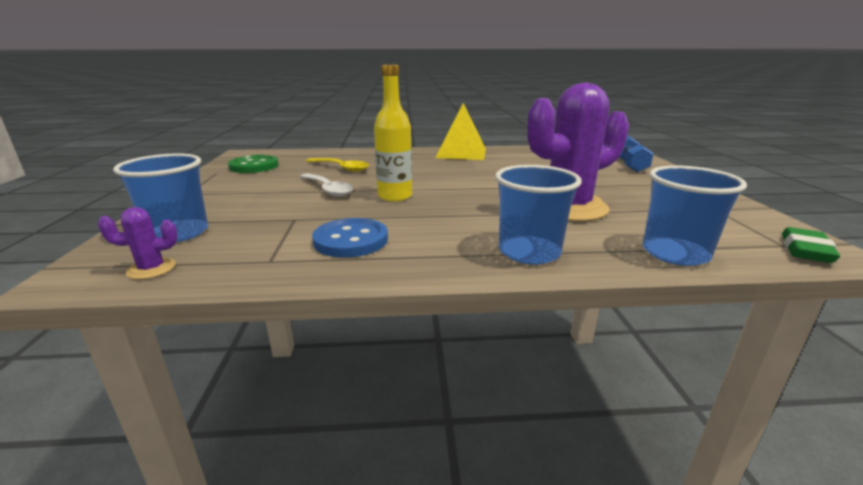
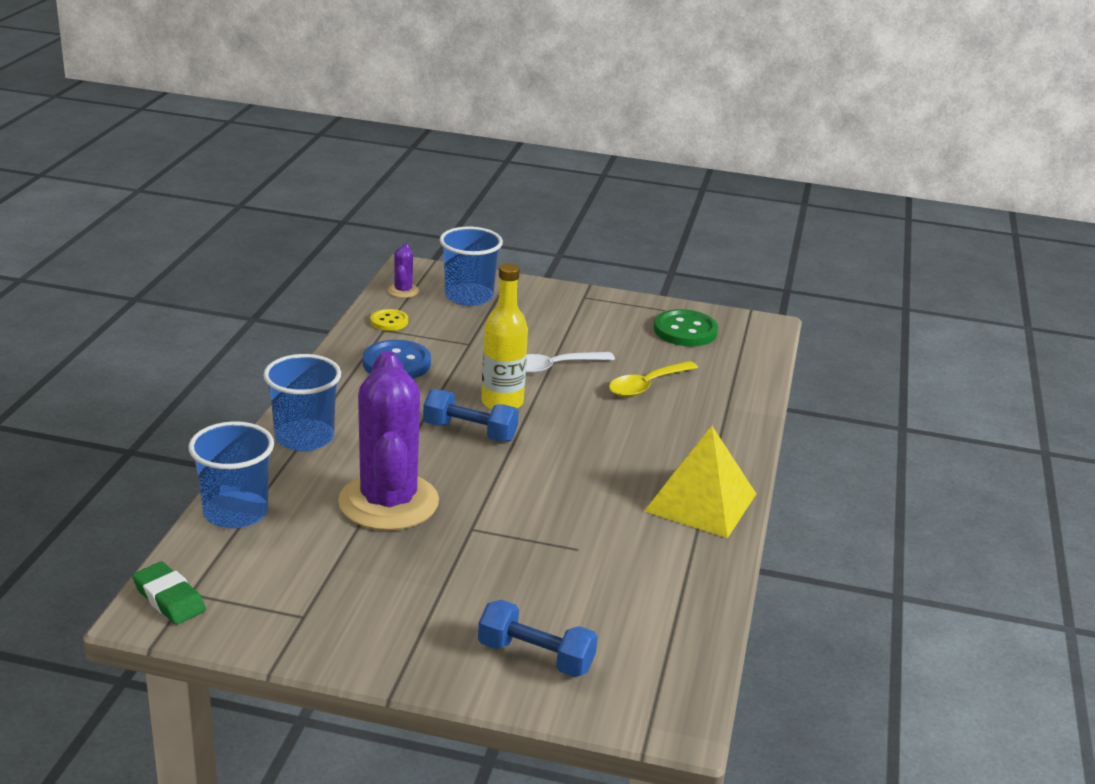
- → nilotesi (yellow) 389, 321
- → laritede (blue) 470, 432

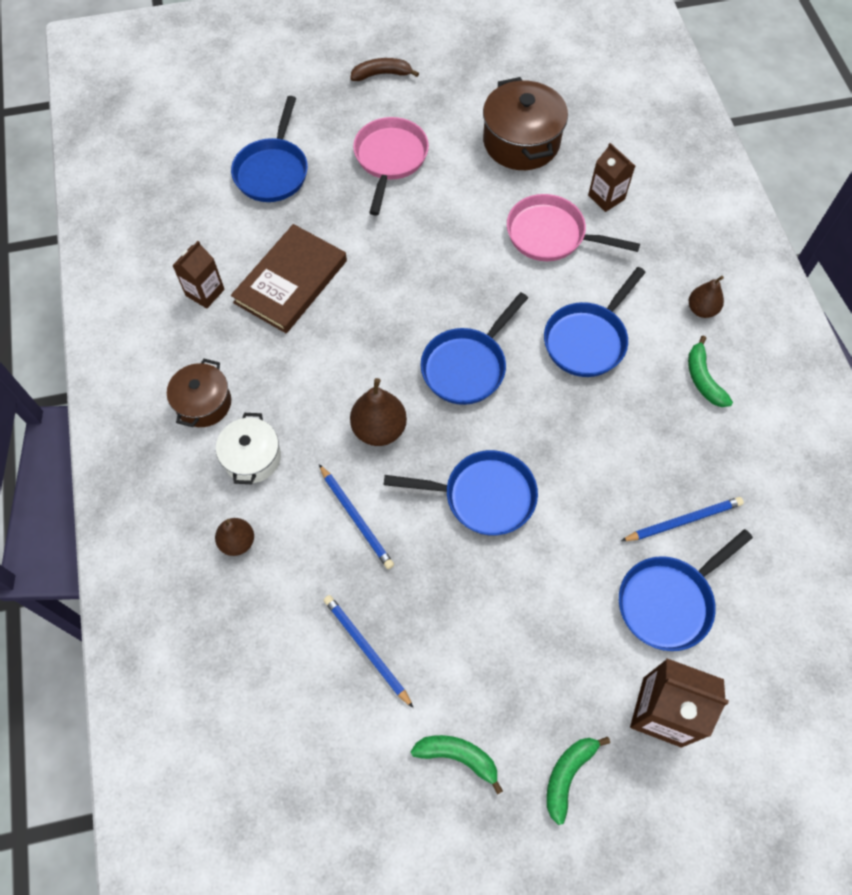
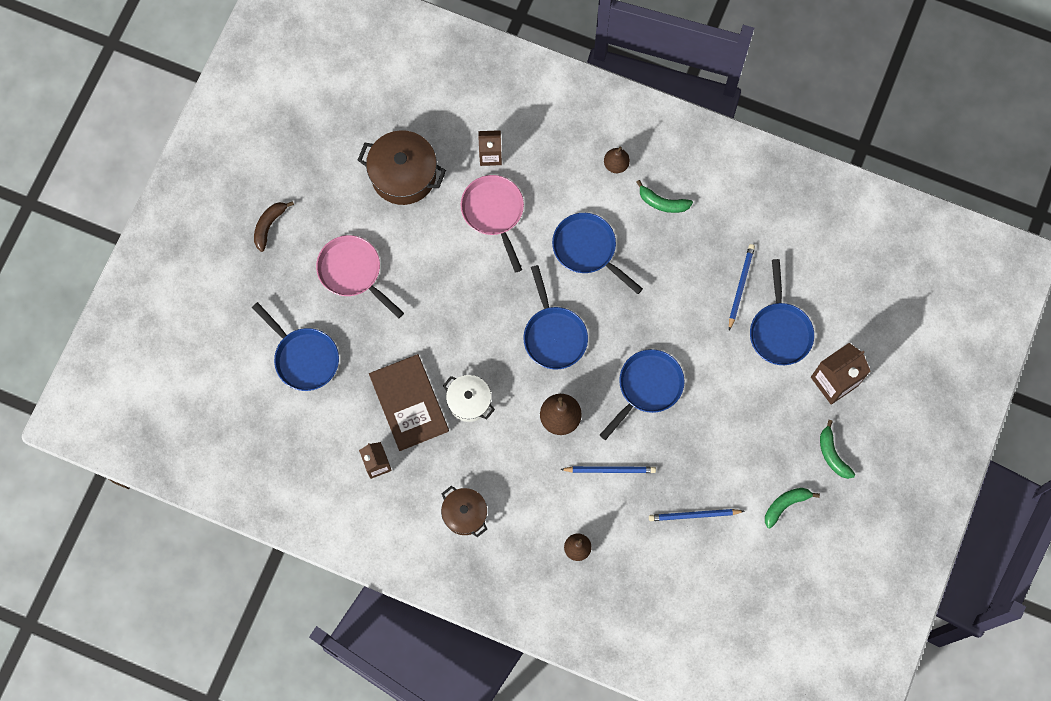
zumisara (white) 252, 457 → zumisara (white) 469, 401, move
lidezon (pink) 551, 235 → lidezon (pink) 494, 213, 105 degrees clockwise
lidezon (blue) 587, 340 → lidezon (blue) 587, 249, 150 degrees clockwise

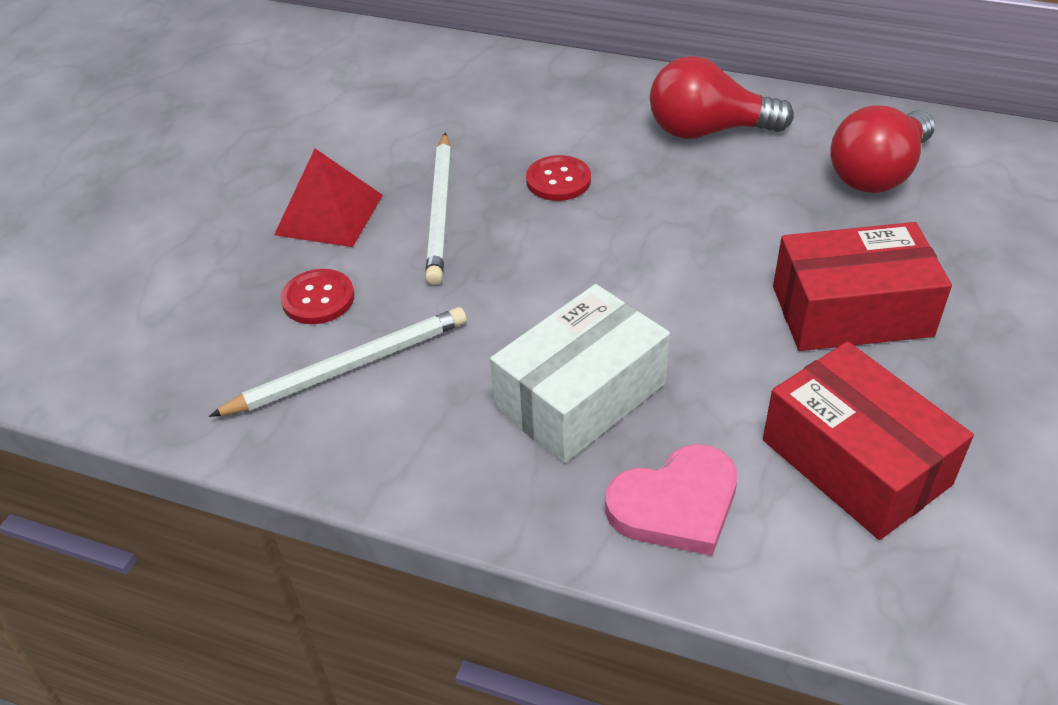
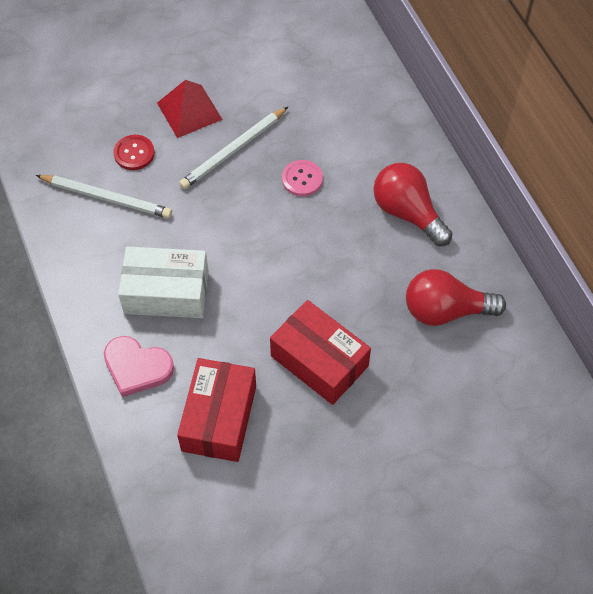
nilotesi (red) 558, 180 → nilotesi (pink) 302, 179

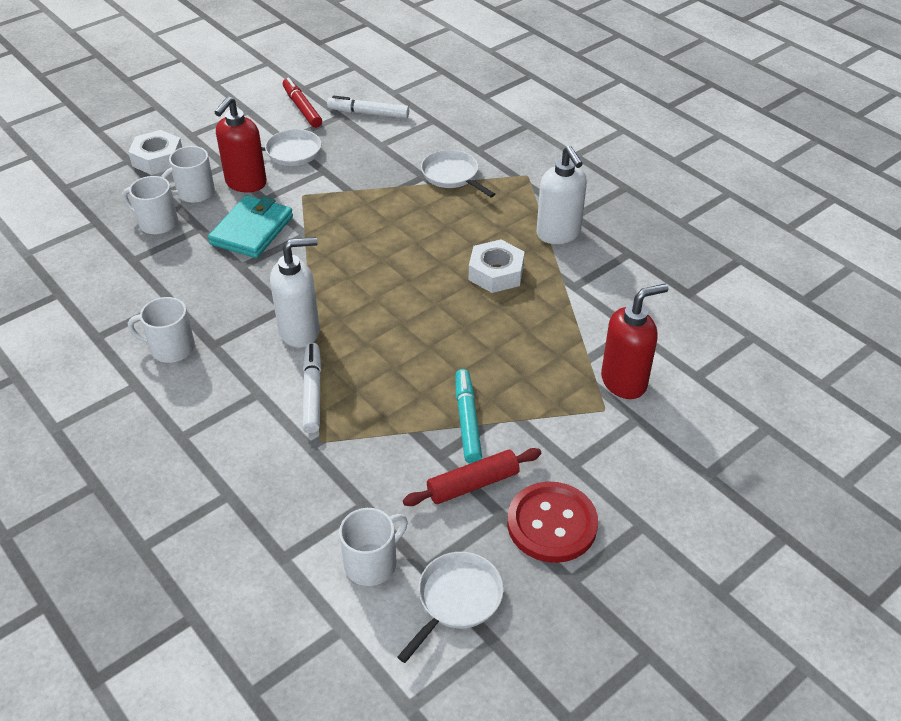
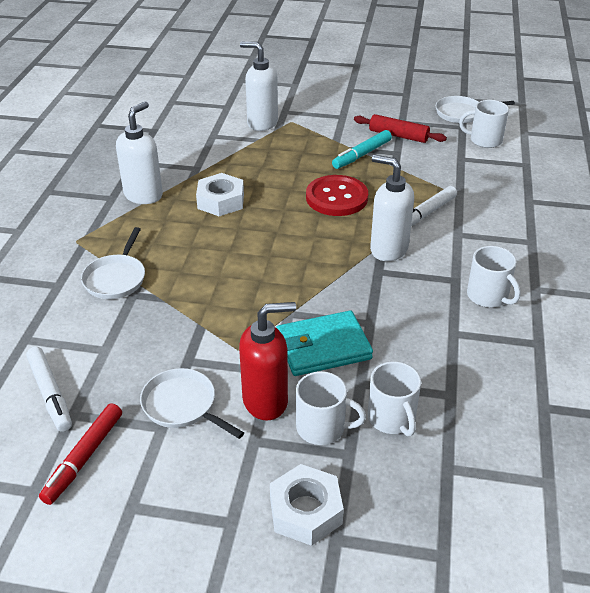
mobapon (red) 624, 381 → mobapon (white) 262, 123
nilotesi (red) 552, 524 → nilotesi (red) 336, 198, move

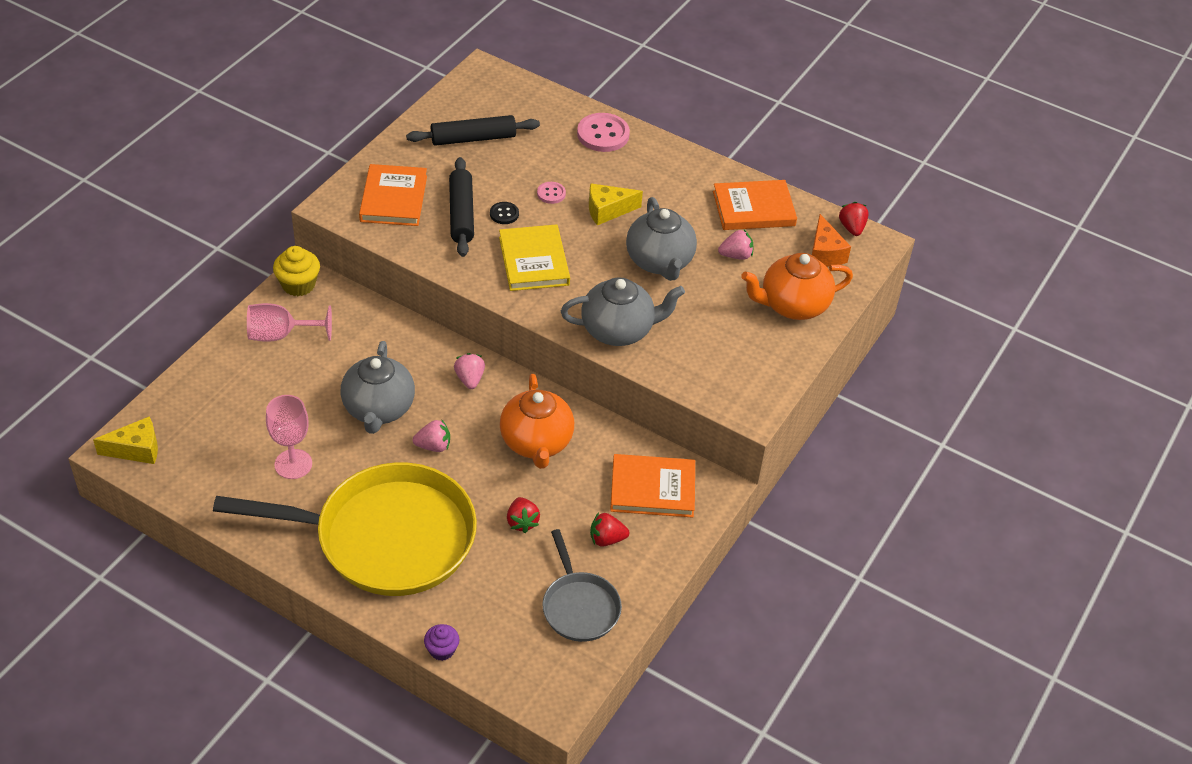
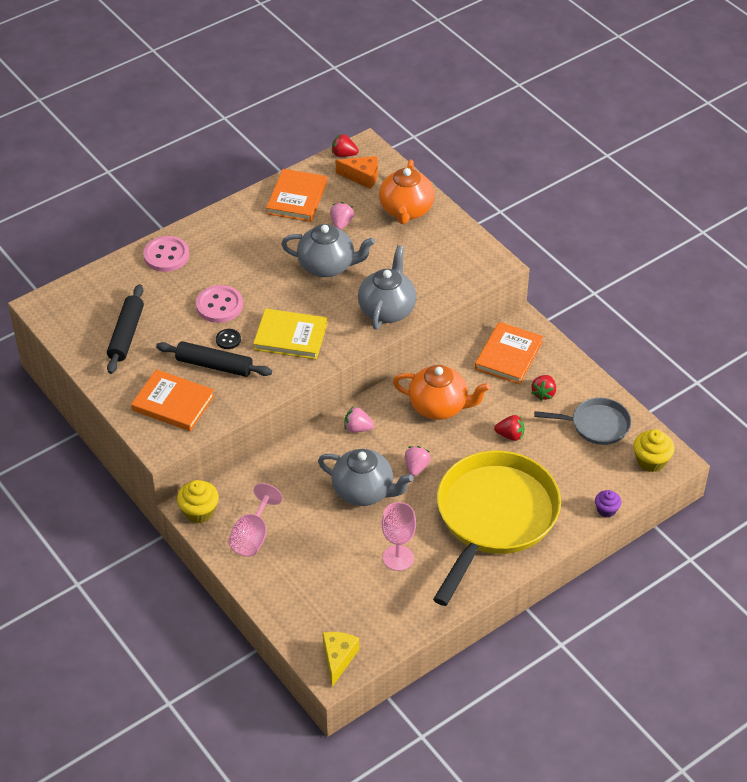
nilotesi (pink) 551, 193 → nilotesi (pink) 219, 305, x1.89
- → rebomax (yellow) 651, 461
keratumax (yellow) 607, 210 → -

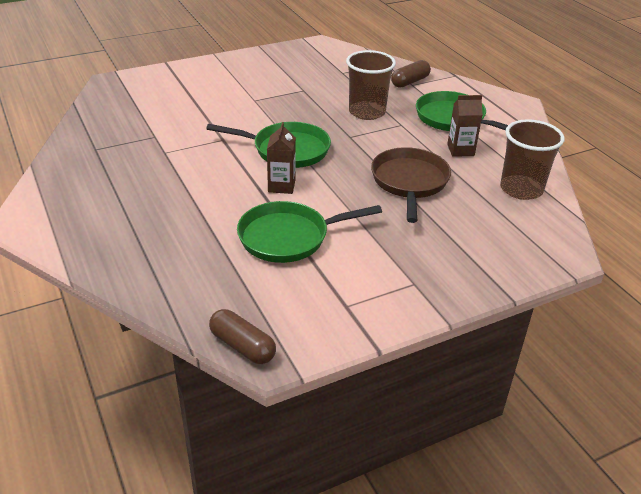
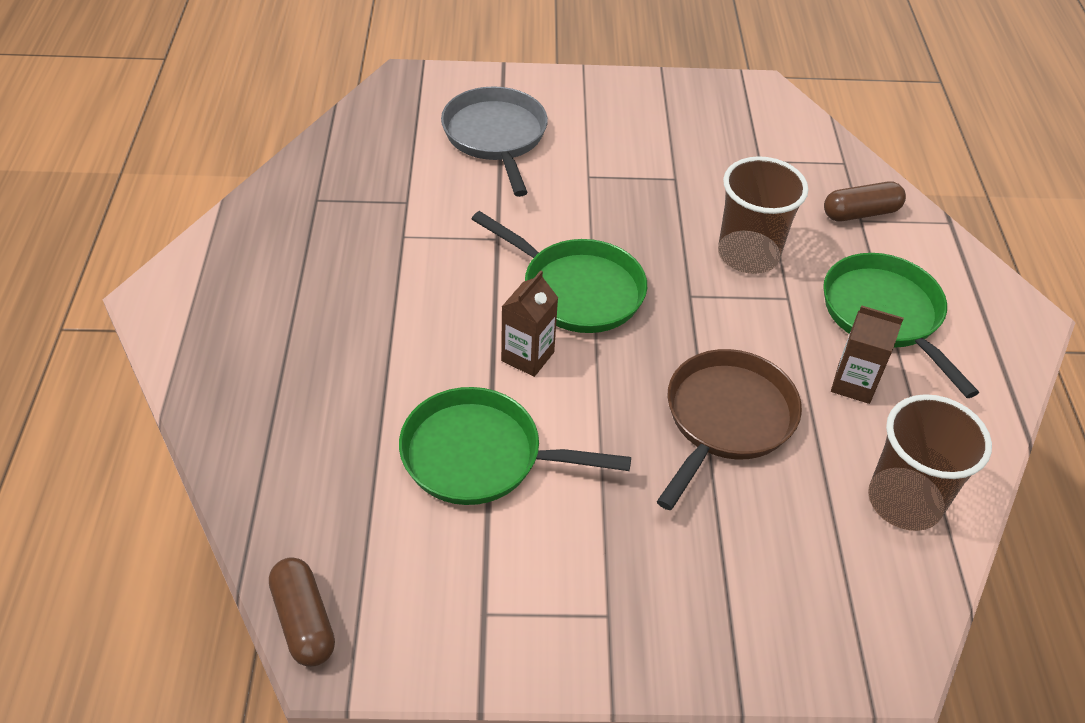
- → lidezon (grey) 496, 137

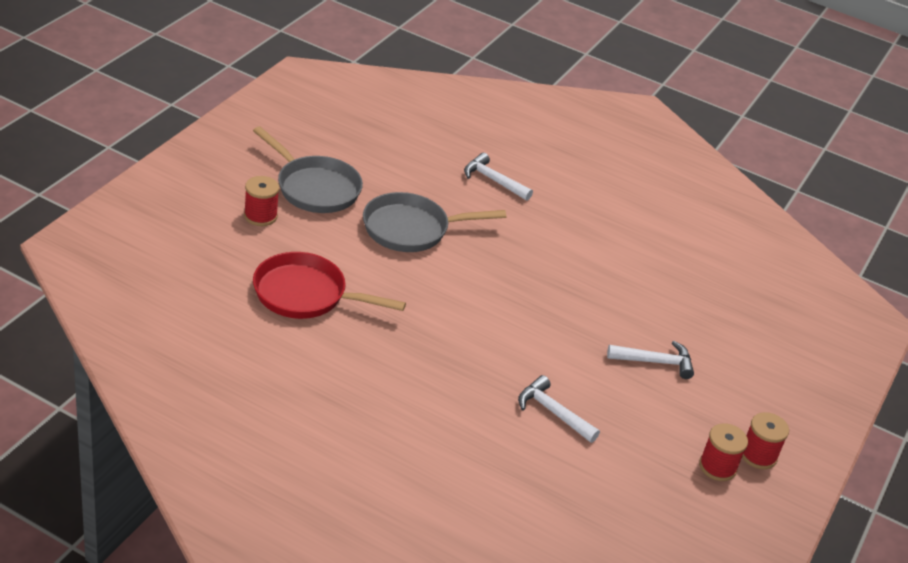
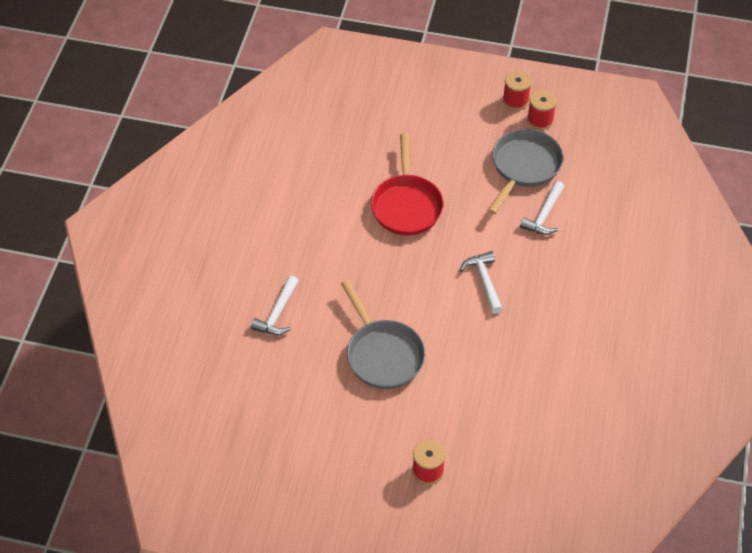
lidezon (red) 306, 294 → lidezon (red) 406, 205, move
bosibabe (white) 655, 362 → bosibabe (white) 484, 281, move
lidezon (grey) 314, 188 → lidezon (grey) 524, 167, move

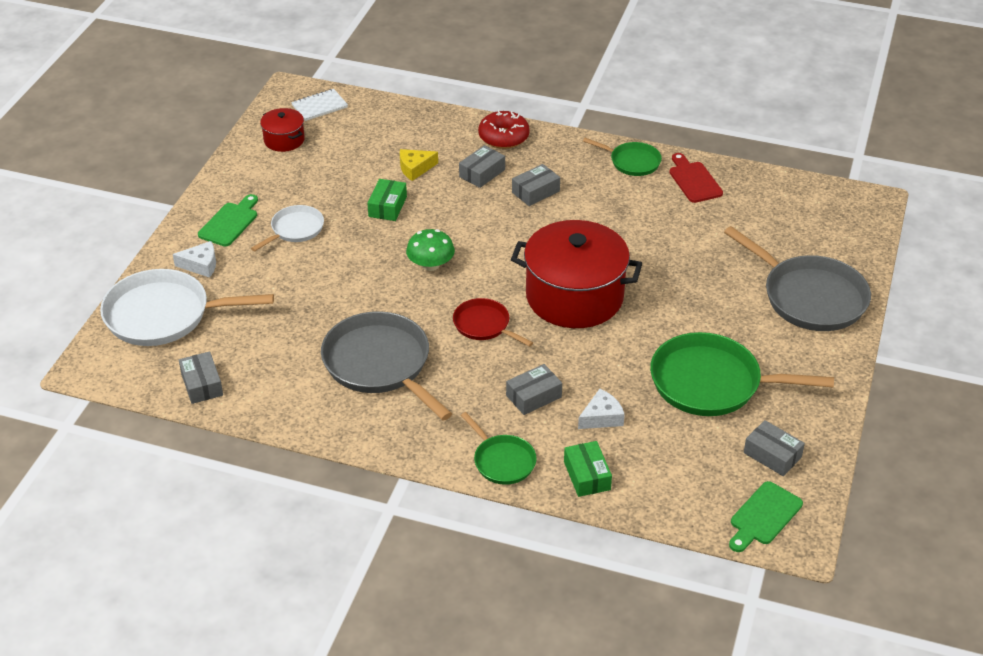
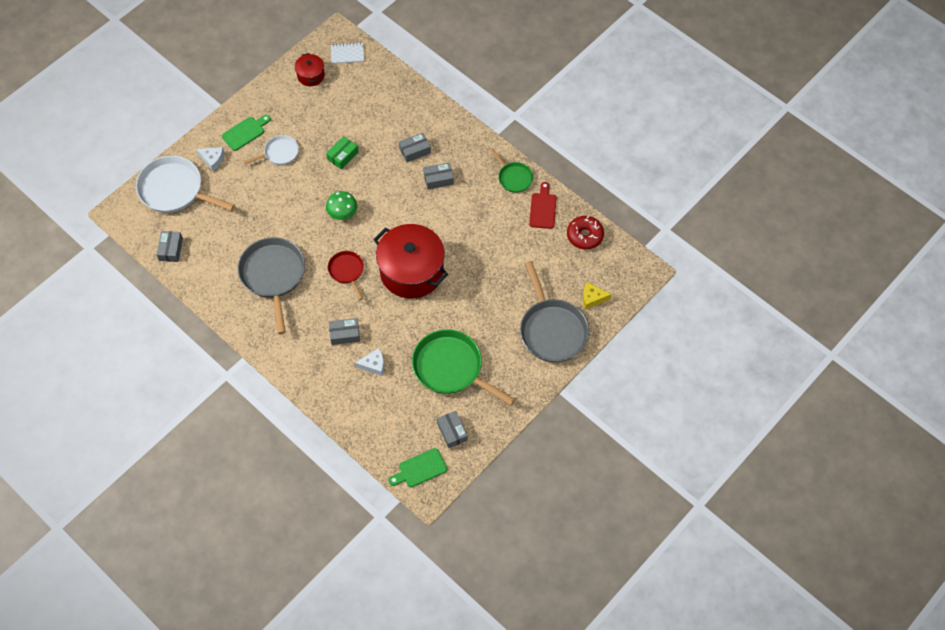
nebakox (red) 503, 137 → nebakox (red) 584, 236, move
keratumax (yellow) 415, 168 → keratumax (yellow) 592, 298, move
lidezon (green) 502, 461 → -
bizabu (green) 587, 476 → -

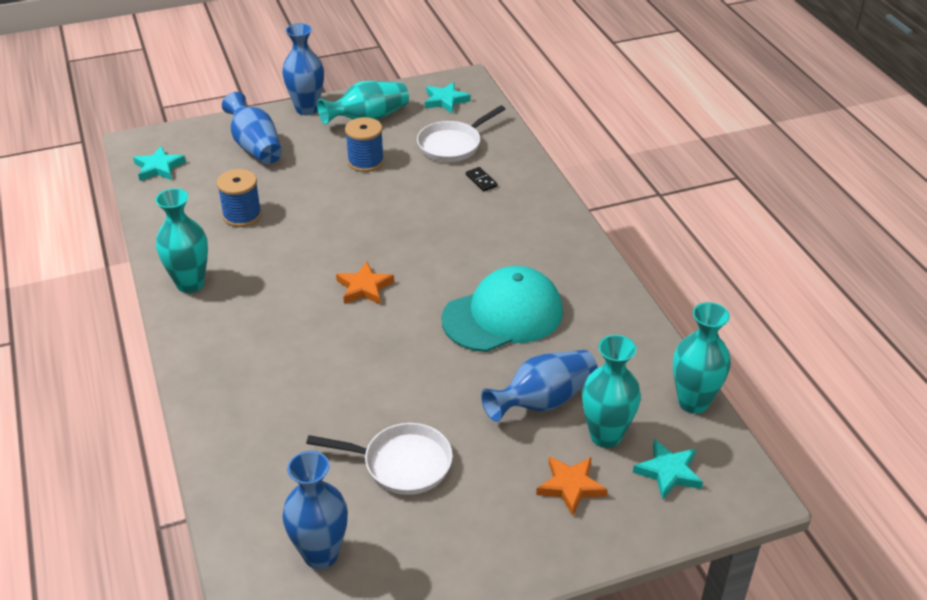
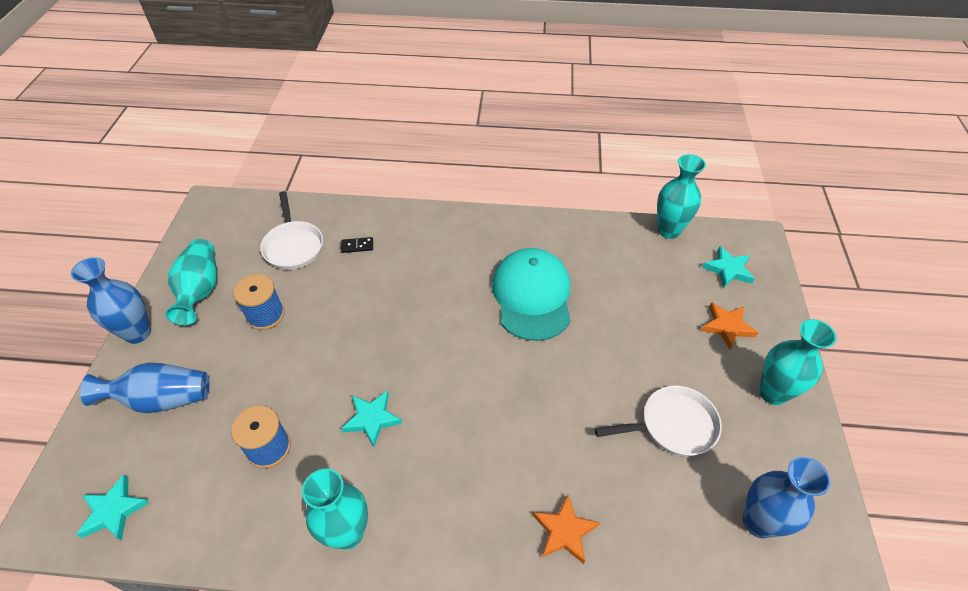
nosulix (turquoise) 445, 100 → nosulix (turquoise) 372, 419, move
nosulix (orange) 364, 287 → nosulix (orange) 564, 531, move
lidezon (white) 401, 464 → lidezon (white) 673, 426, 45 degrees clockwise
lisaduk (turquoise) 606, 436 → lisaduk (turquoise) 772, 393, move
lisaduk (blue) 543, 401 → -

